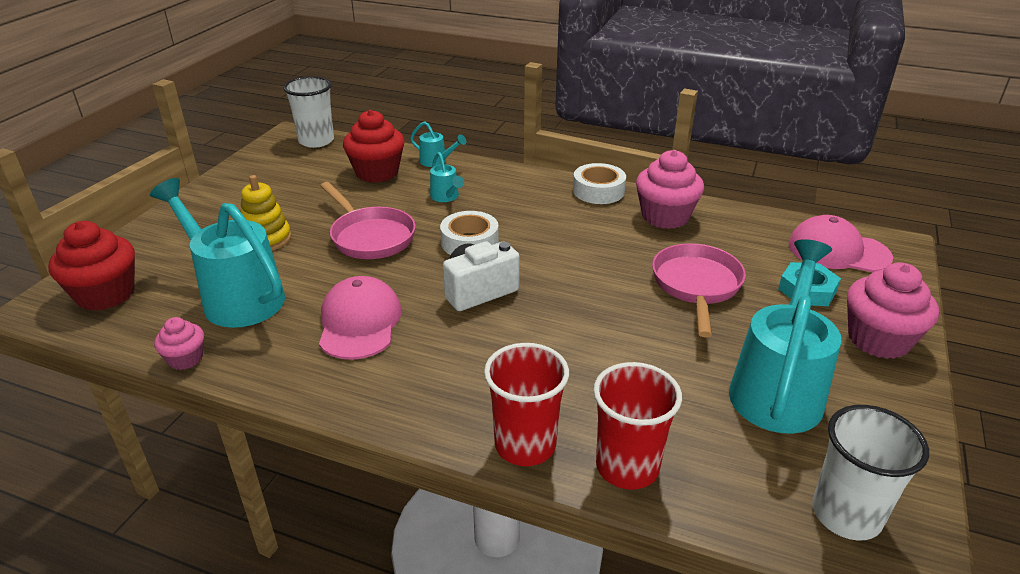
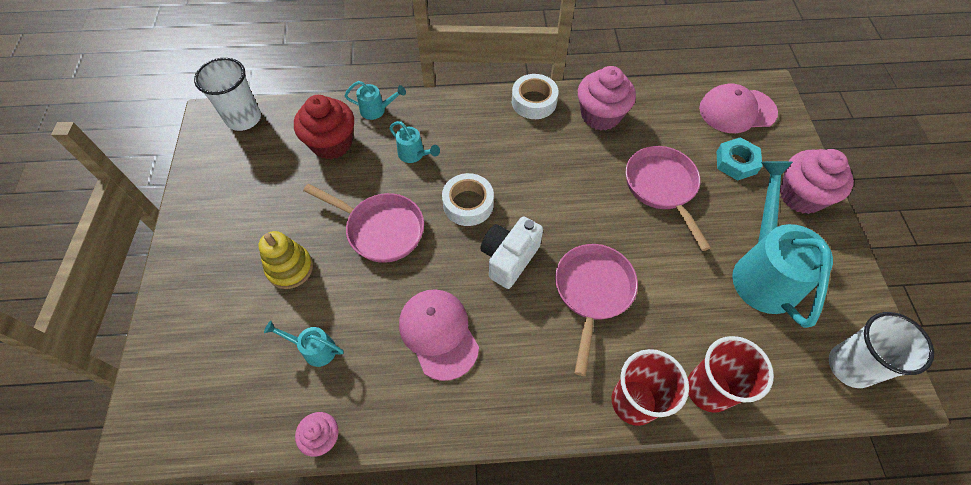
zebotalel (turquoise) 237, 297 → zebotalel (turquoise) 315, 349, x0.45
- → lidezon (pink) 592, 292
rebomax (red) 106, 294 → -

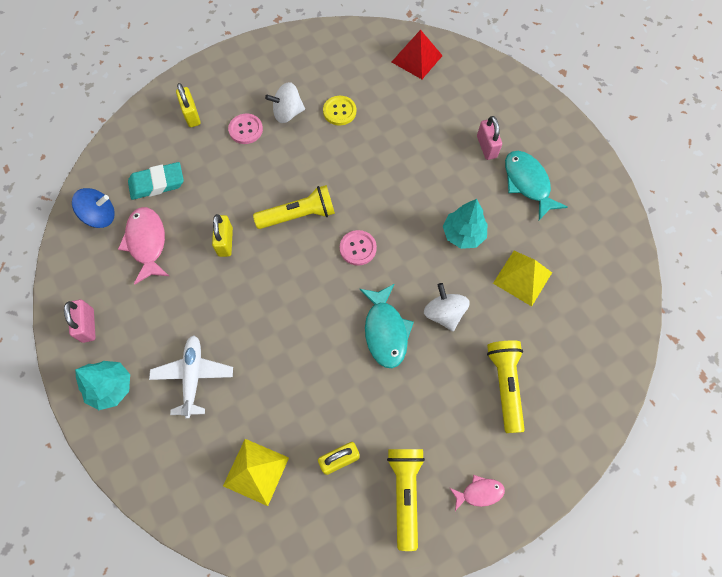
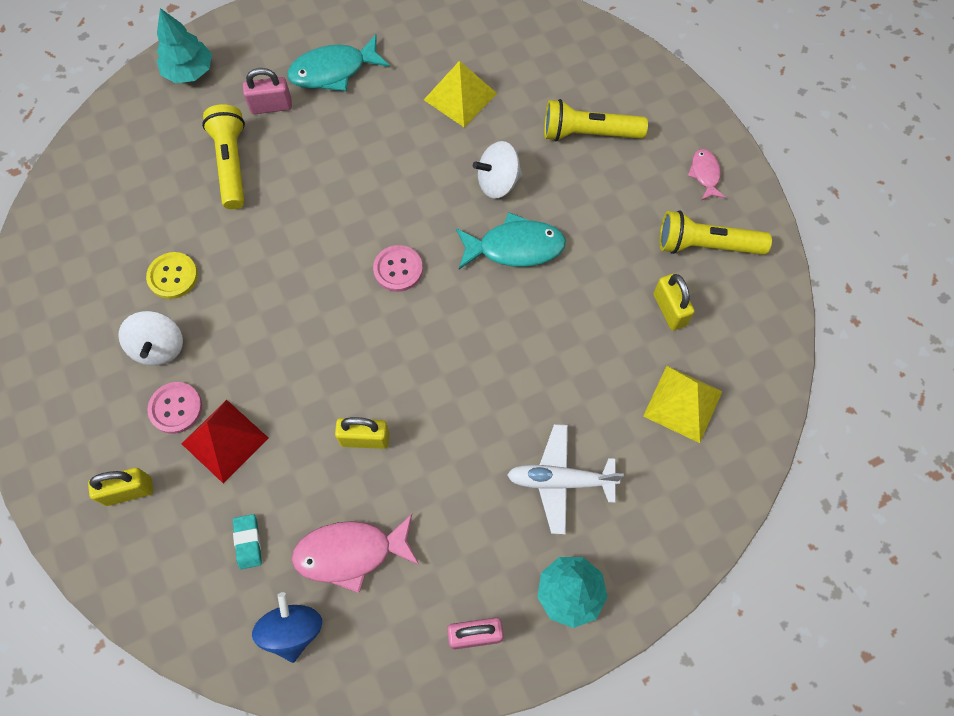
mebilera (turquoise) 463, 234 → mebilera (turquoise) 189, 71, move
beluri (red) 416, 58 → beluri (red) 225, 441, move
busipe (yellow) 298, 215 → busipe (yellow) 231, 164, move
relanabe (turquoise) 157, 183 → relanabe (turquoise) 248, 542, x0.58

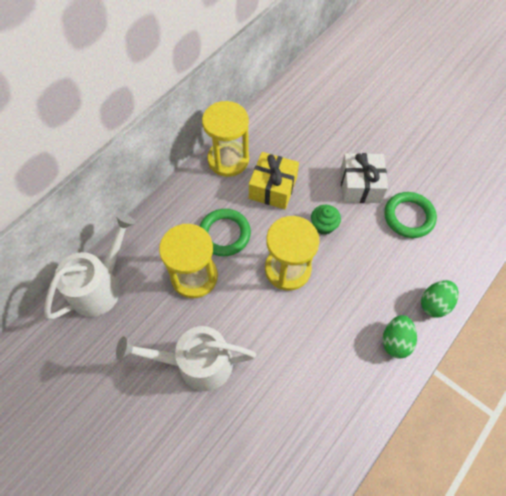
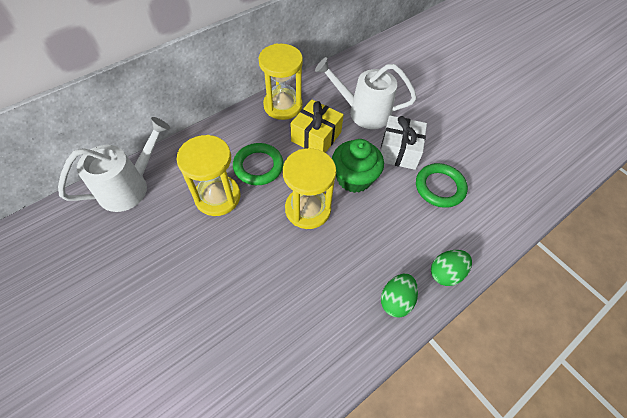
zebotalel (white) 196, 363 → zebotalel (white) 363, 112, move
rebomax (green) 323, 225 → rebomax (green) 354, 178, x1.74

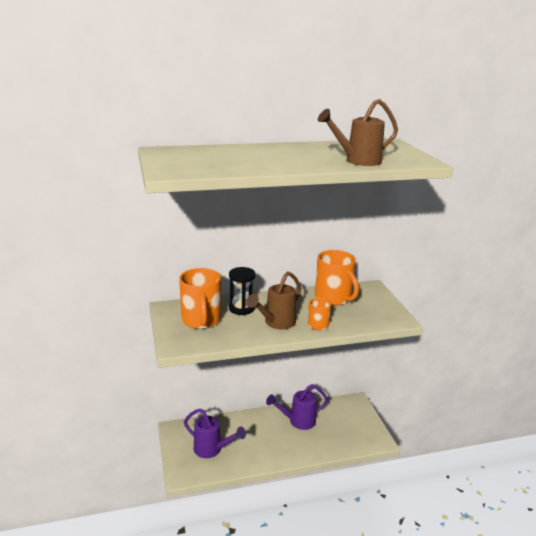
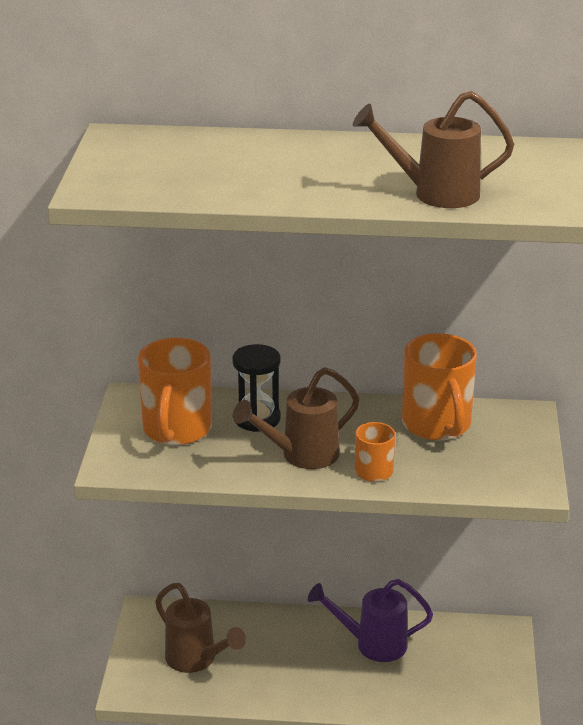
zebotalel (purple) 212, 450 → zebotalel (brown) 197, 660

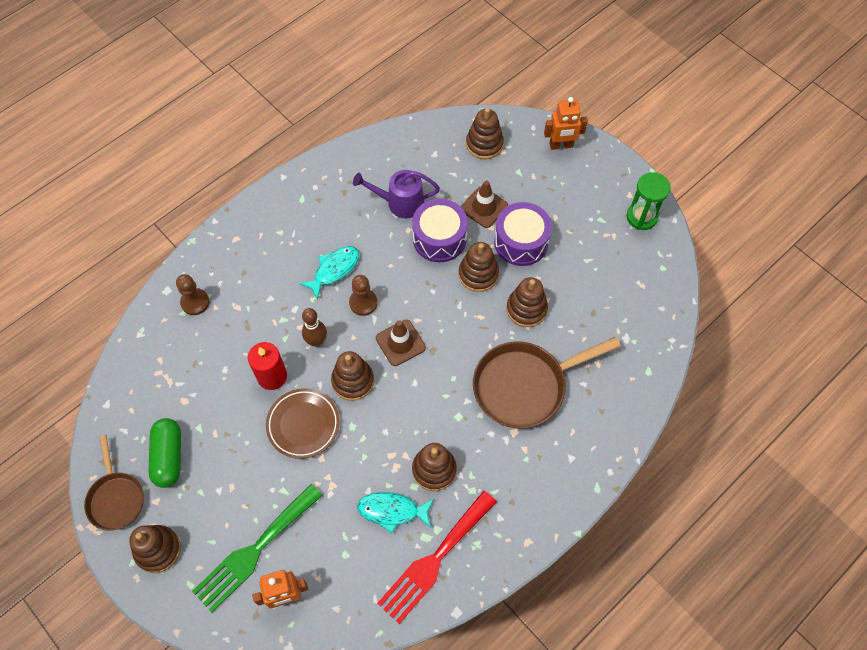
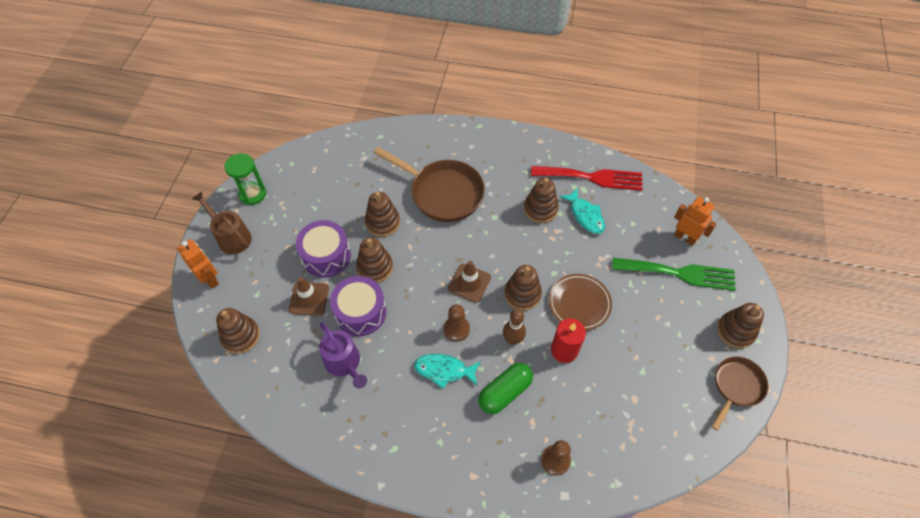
- → zebotalel (brown) 231, 237
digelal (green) 169, 457 → digelal (green) 505, 392, move

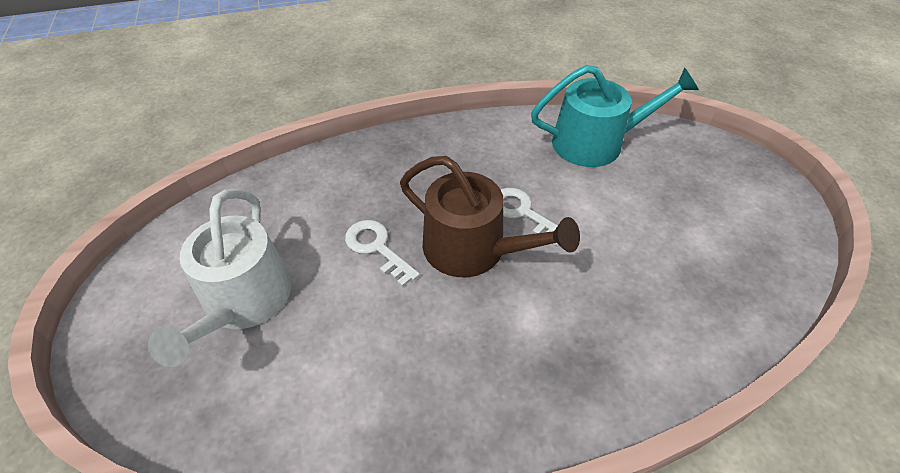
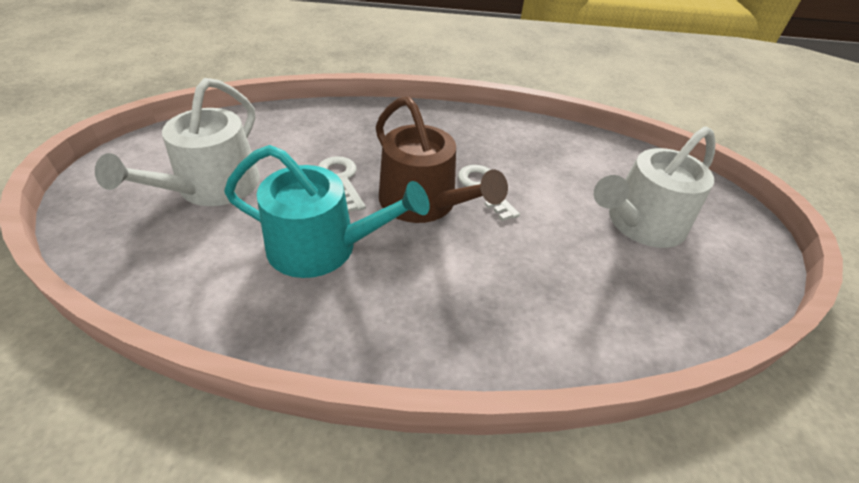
zebotalel (turquoise) 596, 142 → zebotalel (turquoise) 322, 247, move
- → zebotalel (white) 640, 224

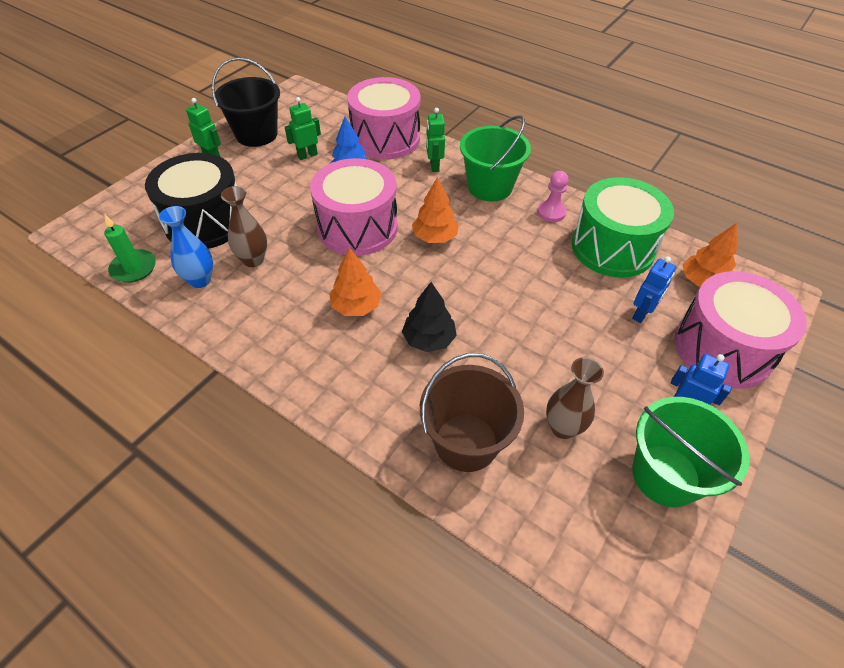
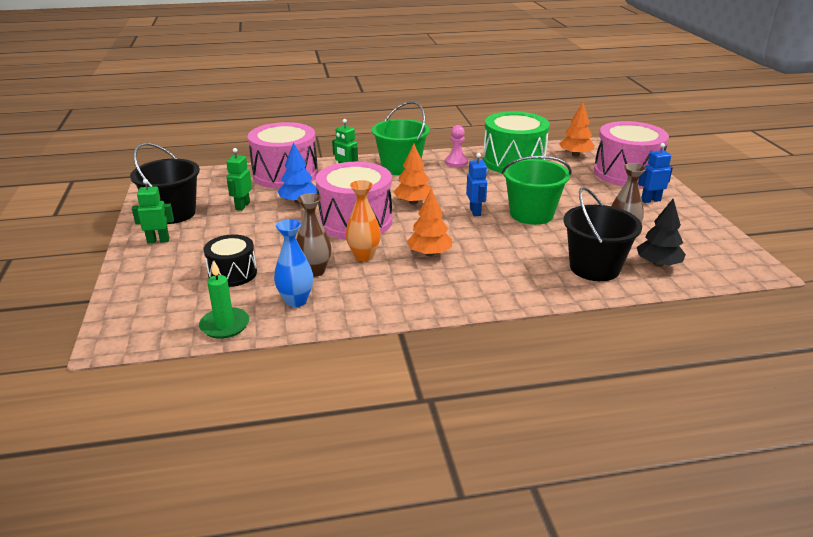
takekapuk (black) 205, 222 → takekapuk (black) 232, 273, x0.57
- → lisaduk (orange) 364, 256
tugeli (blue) 641, 314 → tugeli (blue) 475, 212, move
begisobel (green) 665, 475 → begisobel (green) 531, 214, move
begisobel (brown) 466, 442 → begisobel (black) 594, 268
mebilera (black) 428, 339 → mebilera (black) 658, 264, move

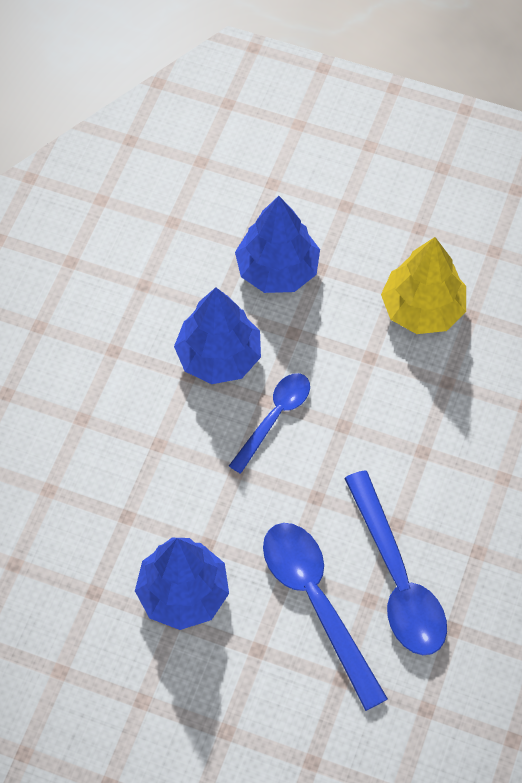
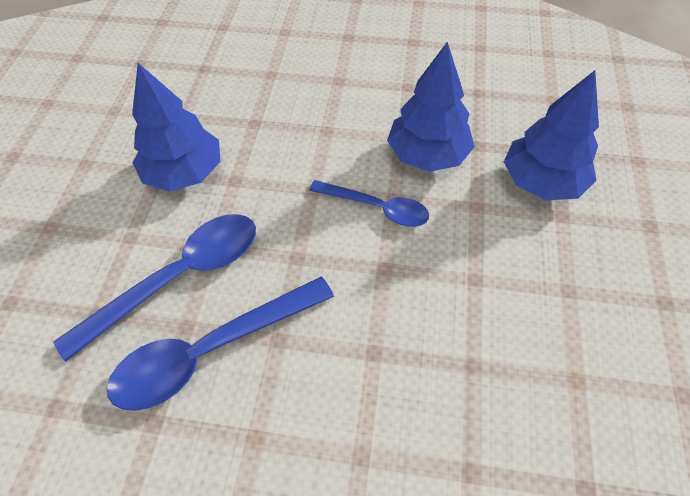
mebilera (yellow) 422, 309 → -

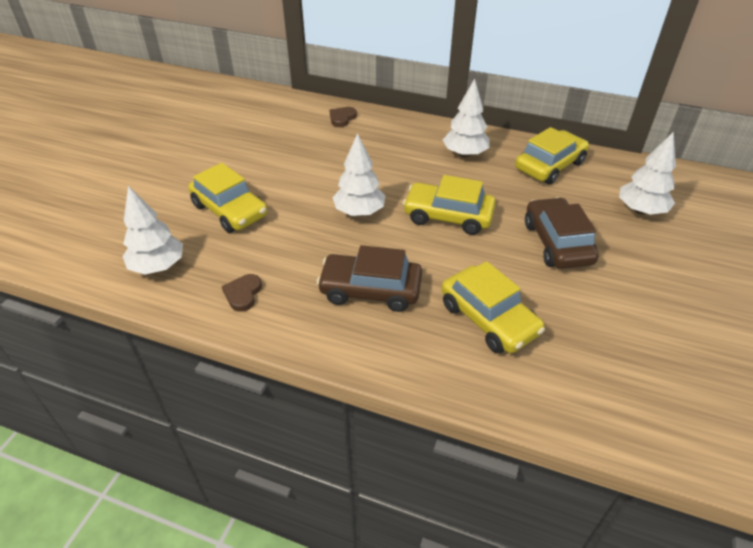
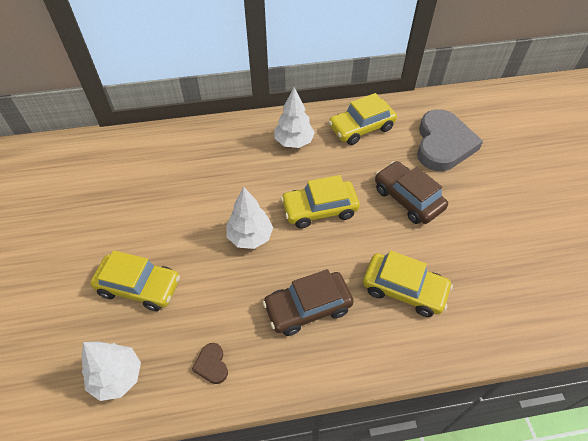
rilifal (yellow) 549, 166 → rilifal (yellow) 361, 128, 135 degrees counterclockwise
mebilera (white) 640, 210 → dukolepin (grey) 443, 144
dukolepin (brown) 342, 118 → -

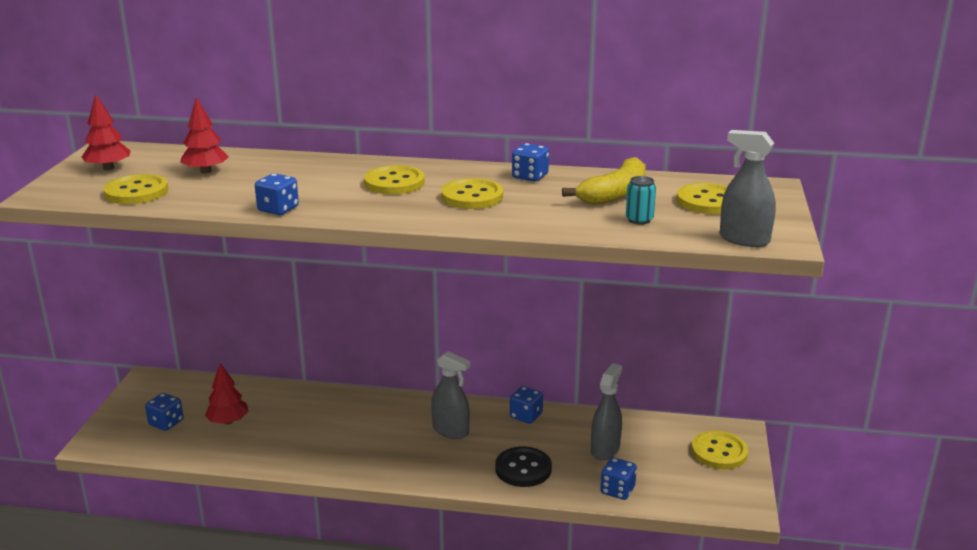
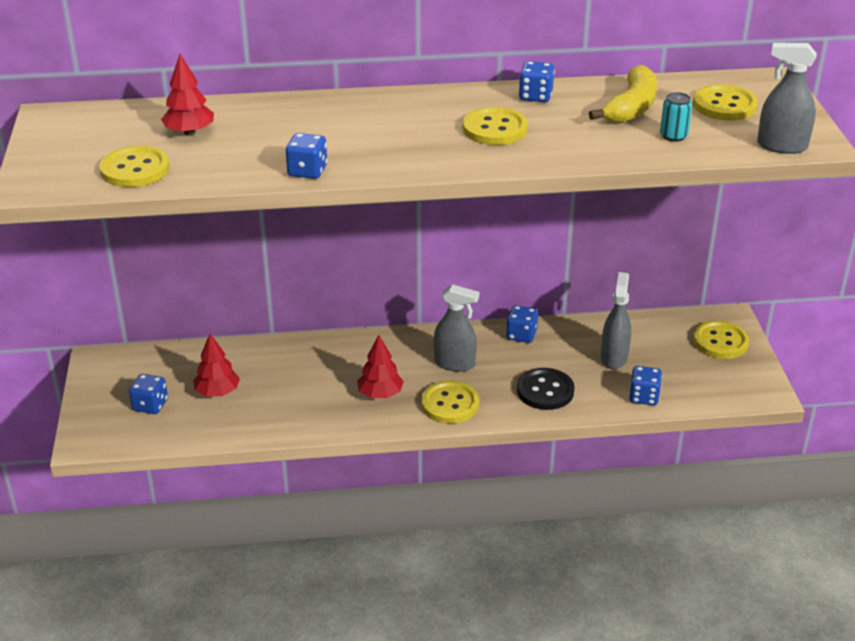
mebilera (red) 108, 168 → mebilera (red) 380, 394, move
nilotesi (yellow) 394, 182 → nilotesi (yellow) 450, 404, move

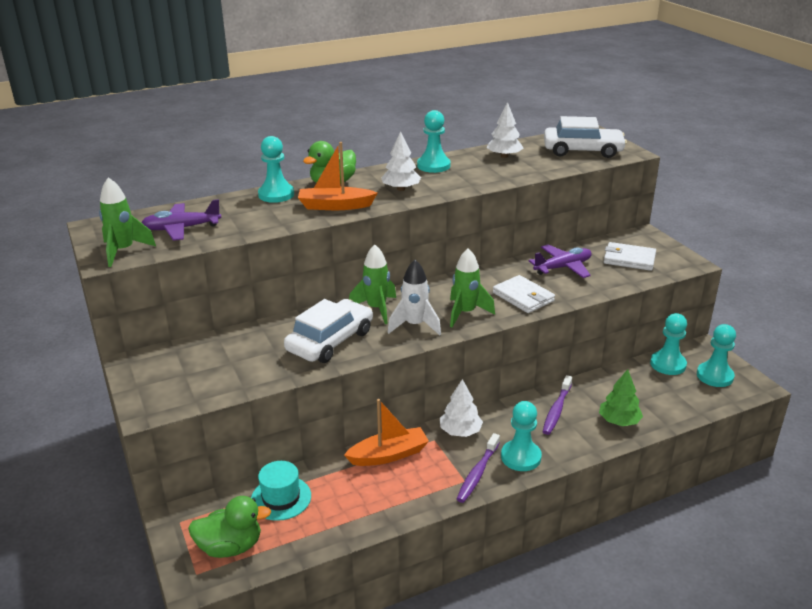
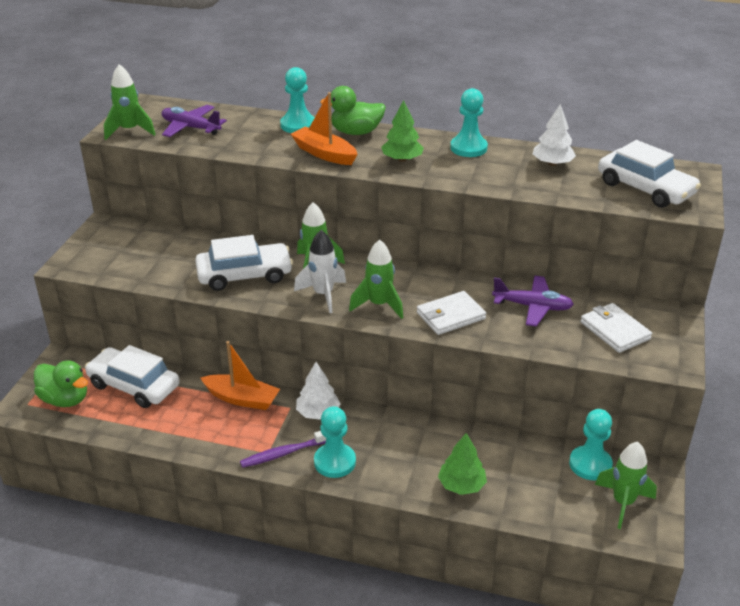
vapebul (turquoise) 281, 498 → rilifal (white) 134, 385
mebilera (white) 401, 189 → mebilera (green) 402, 159
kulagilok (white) 523, 297 → kulagilok (white) 450, 316, 60 degrees clockwise
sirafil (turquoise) 714, 376 → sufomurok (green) 623, 503
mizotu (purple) 556, 410 → -

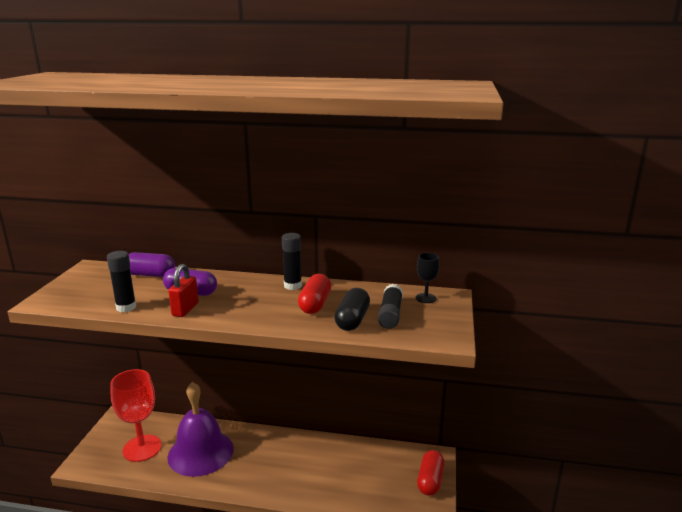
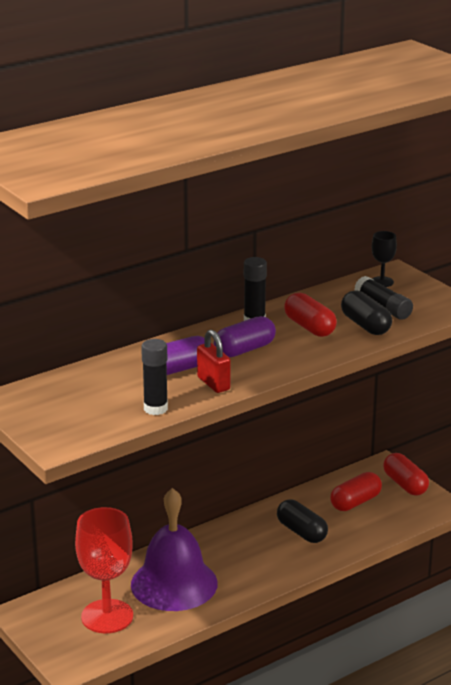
digelal (purple) 150, 275 → digelal (purple) 244, 350, move
- → digelal (black) 301, 532
- → digelal (red) 355, 502

